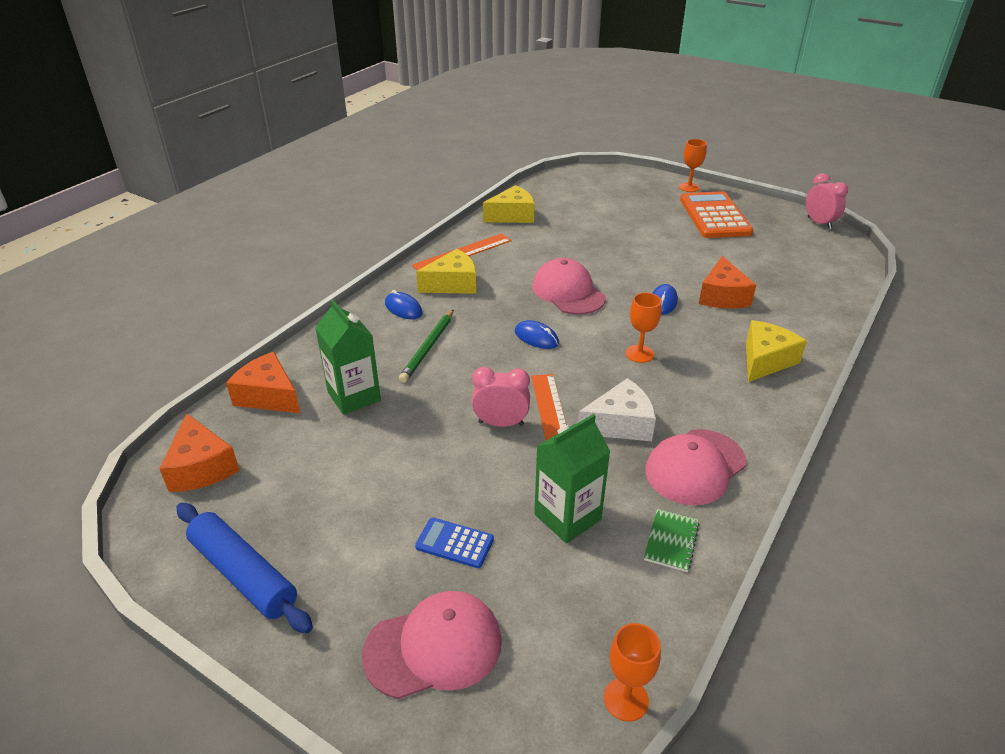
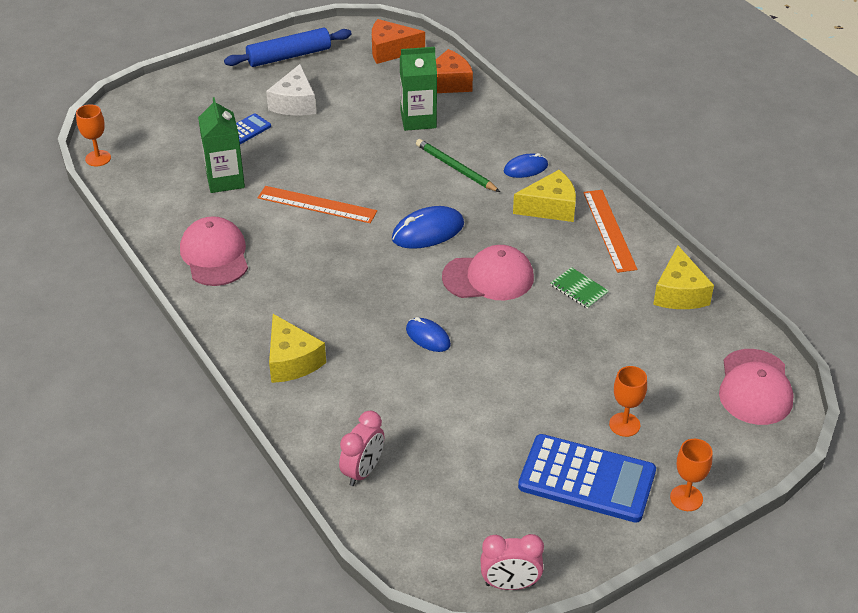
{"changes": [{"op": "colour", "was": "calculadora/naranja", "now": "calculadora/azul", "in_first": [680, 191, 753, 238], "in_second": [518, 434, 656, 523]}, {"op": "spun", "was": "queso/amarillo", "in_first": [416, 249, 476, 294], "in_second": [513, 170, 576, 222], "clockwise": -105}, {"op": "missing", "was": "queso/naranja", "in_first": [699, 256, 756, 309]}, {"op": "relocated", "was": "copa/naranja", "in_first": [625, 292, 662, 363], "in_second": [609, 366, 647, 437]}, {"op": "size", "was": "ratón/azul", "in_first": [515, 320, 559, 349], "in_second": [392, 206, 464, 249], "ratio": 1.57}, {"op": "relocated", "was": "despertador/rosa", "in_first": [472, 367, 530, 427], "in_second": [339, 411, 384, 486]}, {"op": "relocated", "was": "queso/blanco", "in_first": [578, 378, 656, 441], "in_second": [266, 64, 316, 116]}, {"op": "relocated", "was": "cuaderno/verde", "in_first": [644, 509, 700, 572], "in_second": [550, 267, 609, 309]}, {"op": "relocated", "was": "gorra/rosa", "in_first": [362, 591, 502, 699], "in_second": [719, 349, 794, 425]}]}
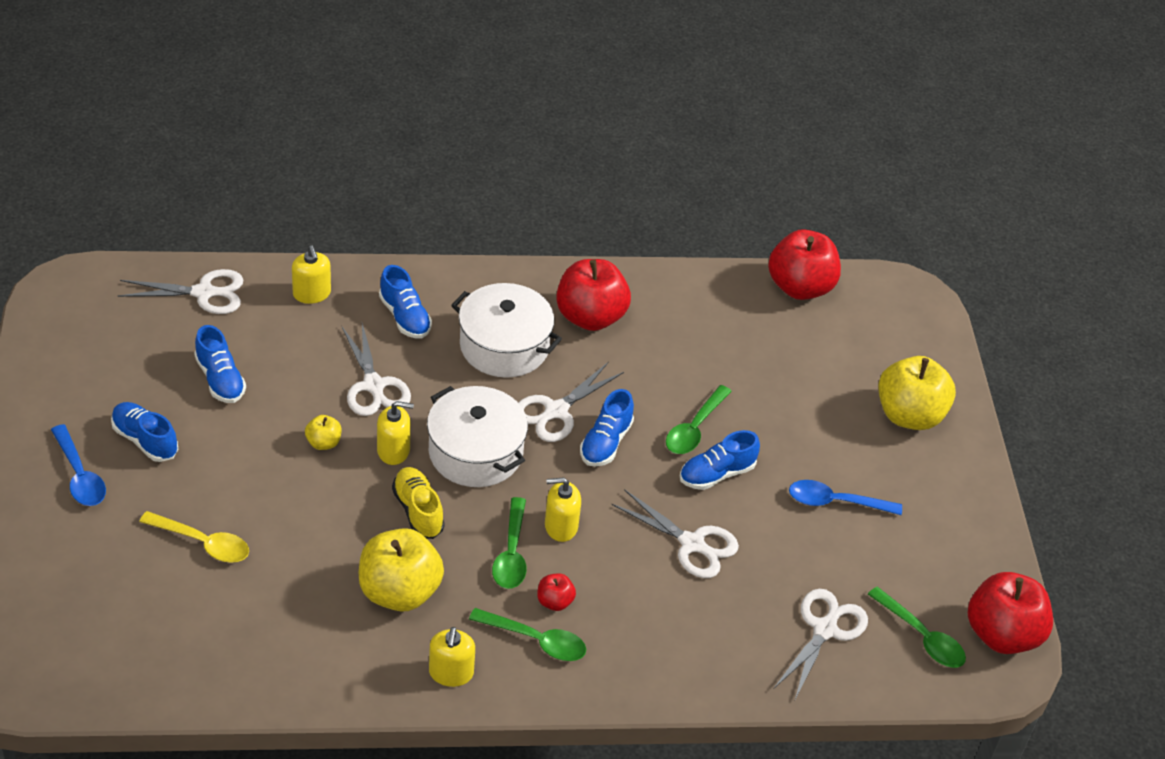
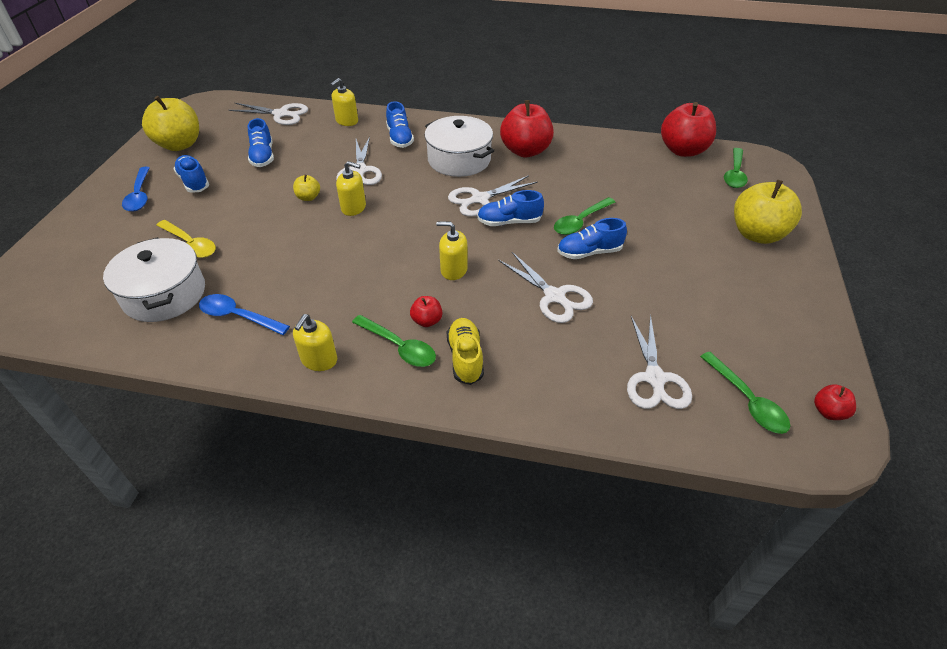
{"changes": [{"op": "spun", "was": "dispensador de jabón/amarillo", "in_first": [292, 245, 331, 304], "in_second": [330, 78, 358, 126], "clockwise": 45}, {"op": "relocated", "was": "olla/blanco", "in_first": [427, 386, 528, 487], "in_second": [103, 237, 205, 322]}, {"op": "spun", "was": "zapato/azul", "in_first": [580, 389, 634, 466], "in_second": [477, 190, 544, 226], "clockwise": 45}, {"op": "relocated", "was": "zapato/amarillo", "in_first": [392, 467, 445, 539], "in_second": [447, 318, 484, 385]}, {"op": "relocated", "was": "cuchara/azul", "in_first": [789, 480, 902, 515], "in_second": [199, 294, 290, 335]}, {"op": "relocated", "was": "cuchara/verde", "in_first": [492, 497, 527, 589], "in_second": [724, 148, 748, 188]}, {"op": "relocated", "was": "manzana/amarillo", "in_first": [359, 528, 444, 612], "in_second": [142, 96, 199, 151]}, {"op": "size", "was": "manzana/rojo", "in_first": [968, 572, 1053, 654], "in_second": [814, 384, 856, 420], "ratio": 0.46}, {"op": "spun", "was": "tijeras/blanco", "in_first": [774, 589, 868, 699], "in_second": [627, 314, 692, 409], "clockwise": 135}]}
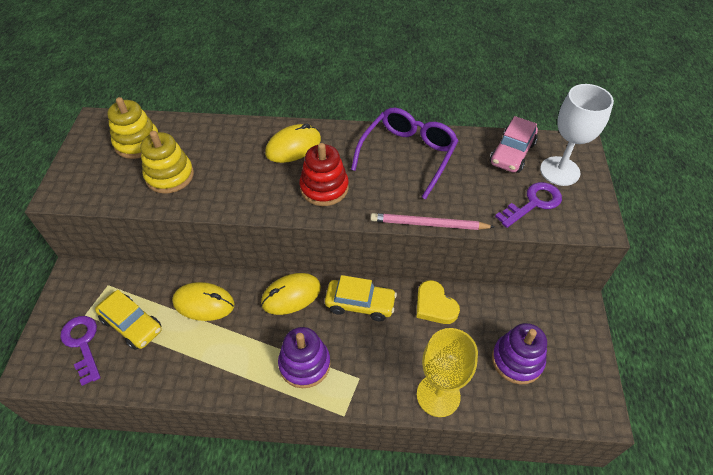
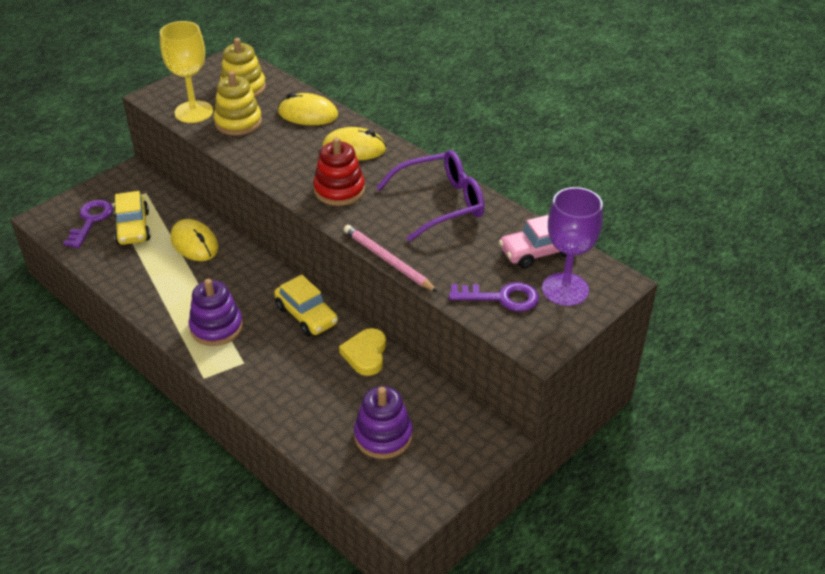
{"changes": [{"op": "colour", "was": "copa/blanco", "now": "copa/morado", "in_first": [540, 84, 614, 186], "in_second": [542, 187, 603, 306]}, {"op": "relocated", "was": "ratón/amarillo", "in_first": [261, 273, 321, 315], "in_second": [278, 93, 338, 125]}, {"op": "relocated", "was": "copa/amarillo", "in_first": [417, 328, 478, 417], "in_second": [160, 21, 213, 123]}]}
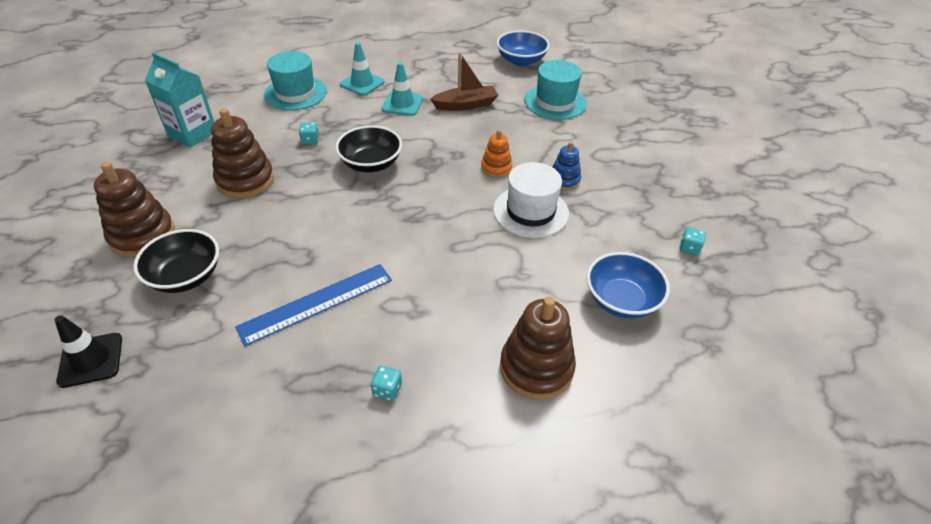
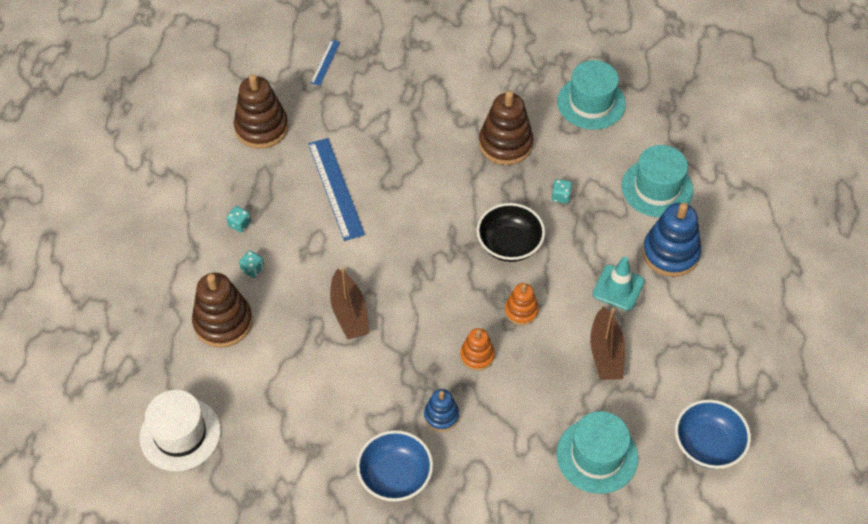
{"changes": [{"op": "exchanged", "was": "cono de tráfico/turquesa", "now": "juguete apilable/azul", "in_first": [340, 42, 385, 96], "in_second": [642, 203, 701, 277]}, {"op": "exchanged", "was": "cartón de leche/turquesa", "now": "sombrero/turquesa", "in_first": [145, 52, 214, 148], "in_second": [557, 60, 626, 130]}, {"op": "relocated", "was": "juguete apilable/marrón", "in_first": [94, 162, 175, 258], "in_second": [234, 74, 288, 149]}, {"op": "relocated", "was": "sombrero/blanco", "in_first": [493, 162, 569, 238], "in_second": [140, 390, 221, 471]}, {"op": "relocated", "was": "dado/turquesa", "in_first": [679, 227, 706, 256], "in_second": [239, 250, 264, 278]}, {"op": "missing", "was": "cuenco/negro", "in_first": [133, 229, 219, 293]}, {"op": "relocated", "was": "cuenco/azul", "in_first": [586, 252, 670, 318], "in_second": [356, 430, 433, 502]}, {"op": "exchanged", "was": "cono de tráfico/negro", "now": "regla/azul", "in_first": [55, 315, 122, 388], "in_second": [311, 40, 340, 86]}, {"op": "appeared", "now": "barco/marrón", "in_second": [330, 267, 369, 339]}, {"op": "appeared", "now": "juguete apilable/naranja", "in_second": [505, 283, 539, 325]}]}
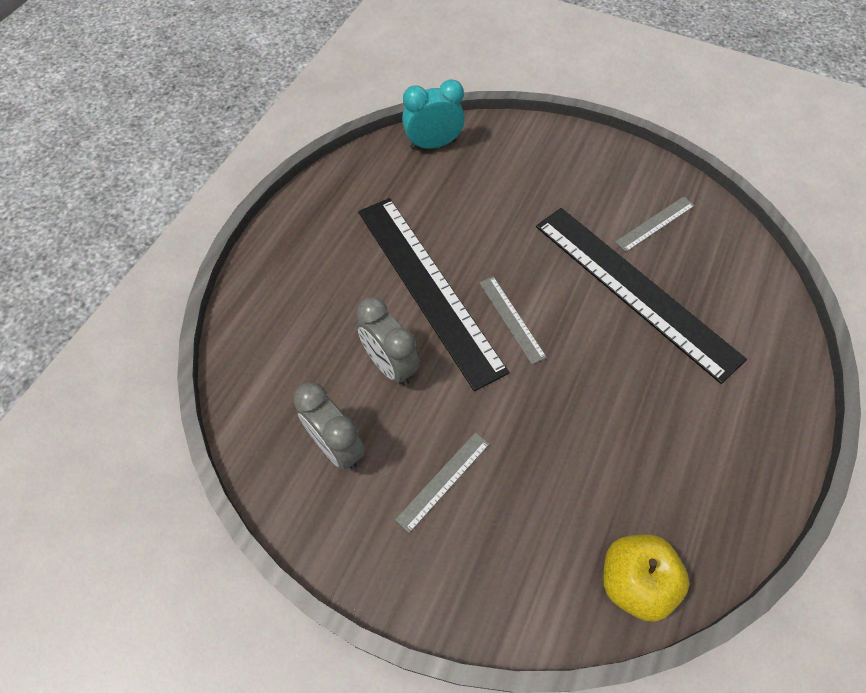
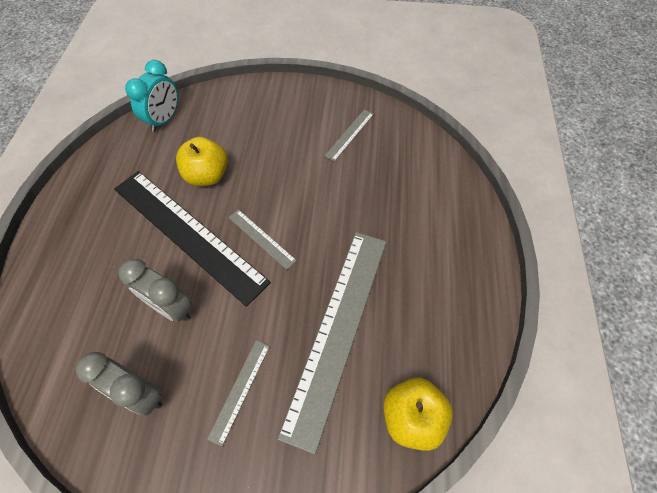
{"changes": [{"op": "spun", "was": "despertador/turquesa", "in_first": [402, 79, 465, 150], "in_second": [125, 60, 178, 132], "clockwise": 150}, {"op": "missing", "was": "regla/negro", "in_first": [536, 208, 747, 384]}, {"op": "appeared", "now": "manzana/amarillo", "in_second": [176, 137, 228, 186]}, {"op": "appeared", "now": "regla/gris", "in_second": [278, 232, 386, 454]}]}
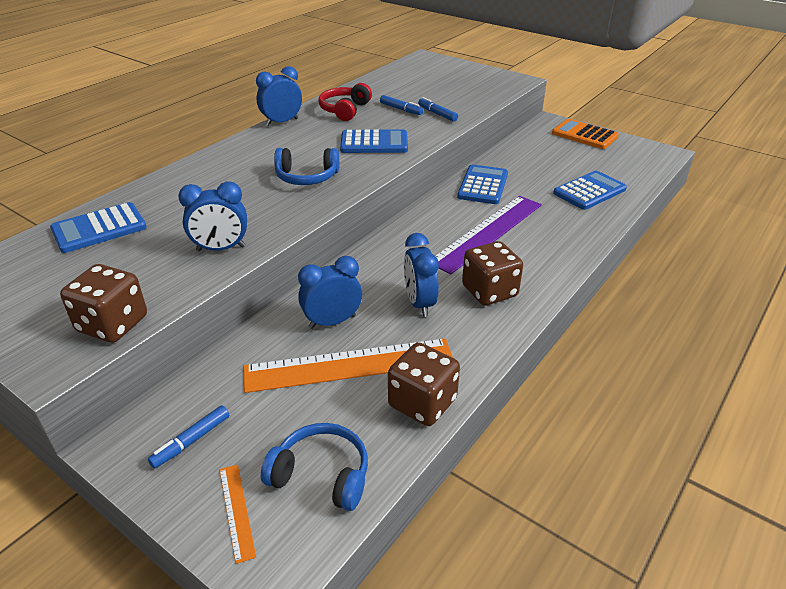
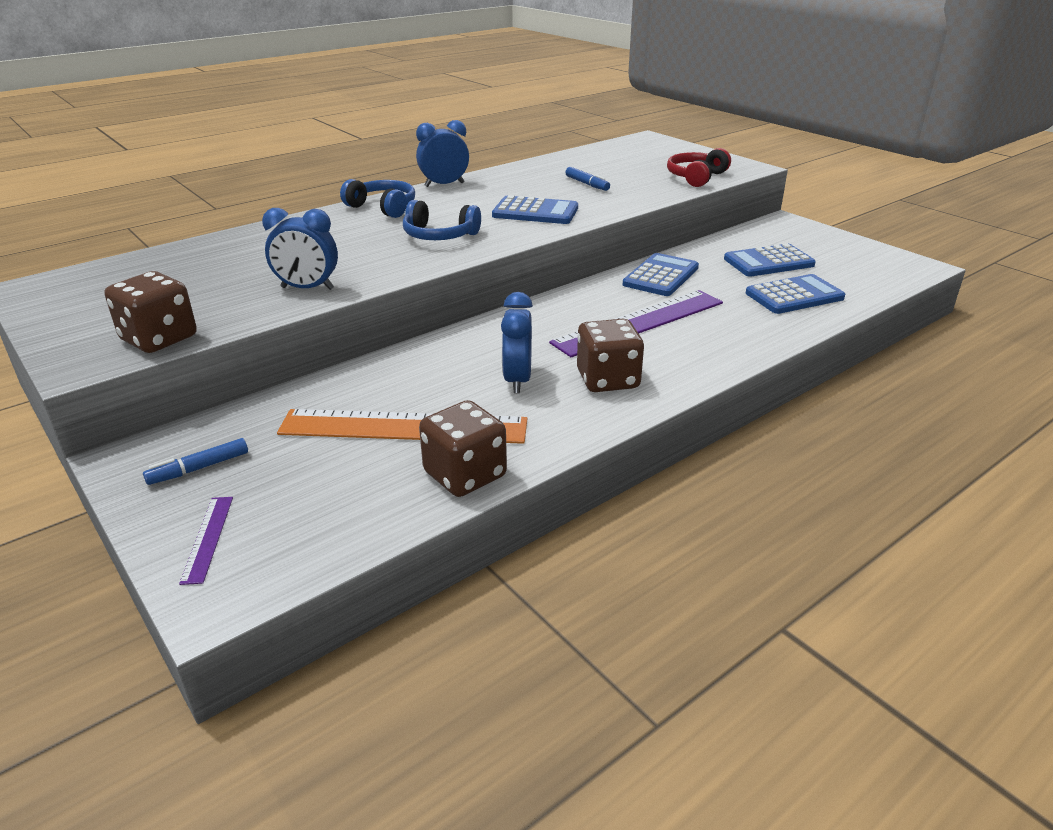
{"changes": [{"op": "relocated", "was": "auriculares/rojo", "in_first": [318, 83, 372, 121], "in_second": [667, 148, 731, 187]}, {"op": "missing", "was": "rotulador/azul", "in_first": [418, 97, 458, 122]}, {"op": "missing", "was": "calculadora/naranja", "in_first": [552, 119, 619, 149]}, {"op": "relocated", "was": "calculadora/azul", "in_first": [50, 202, 147, 253], "in_second": [724, 244, 816, 277]}, {"op": "missing", "was": "despertador/azul", "in_first": [298, 256, 362, 329]}, {"op": "relocated", "was": "auriculares/azul", "in_first": [261, 423, 368, 511], "in_second": [340, 179, 415, 218]}, {"op": "colour", "was": "regla/naranja", "now": "regla/morado", "in_first": [219, 464, 256, 564], "in_second": [179, 497, 233, 585]}]}
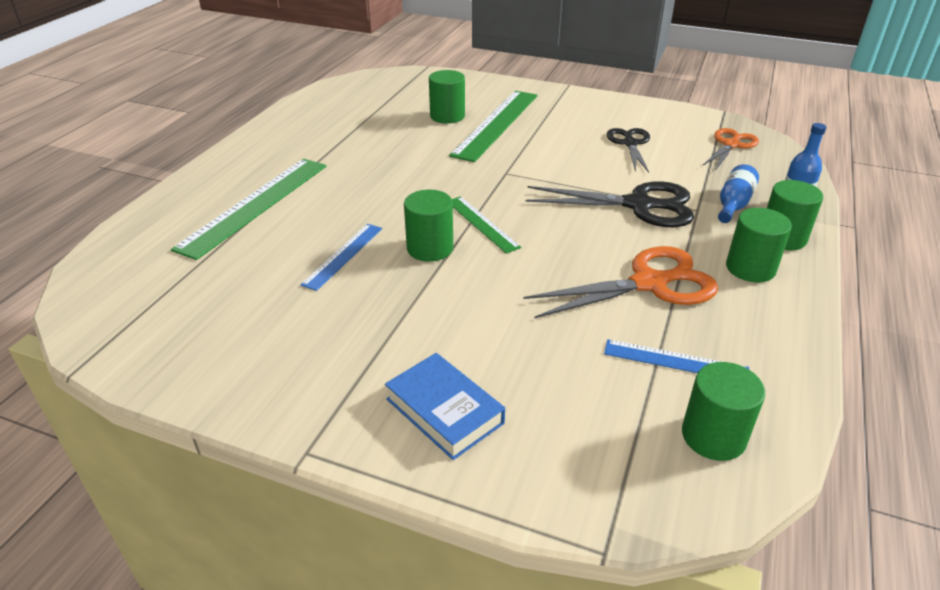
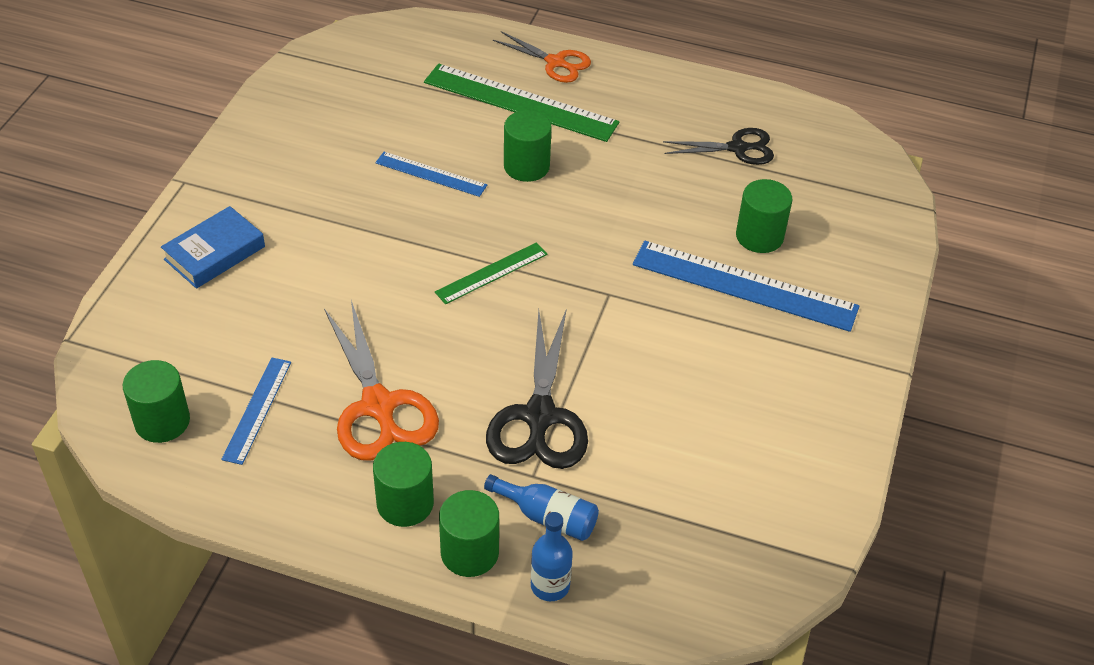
{"changes": [{"op": "colour", "was": "regla/verde", "now": "regla/azul", "in_first": [449, 91, 538, 162], "in_second": [633, 241, 860, 332]}, {"op": "relocated", "was": "tijeras/negro", "in_first": [607, 128, 650, 173], "in_second": [663, 128, 774, 165]}, {"op": "relocated", "was": "tijeras/naranja", "in_first": [702, 128, 759, 171], "in_second": [493, 31, 591, 83]}, {"op": "relocated", "was": "cilindro/verde", "in_first": [404, 190, 453, 262], "in_second": [504, 110, 552, 182]}]}
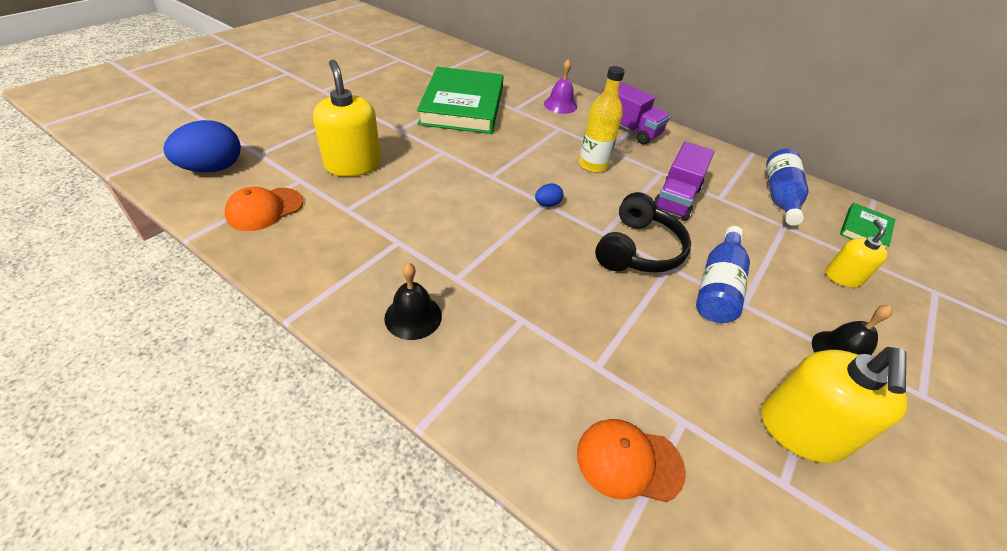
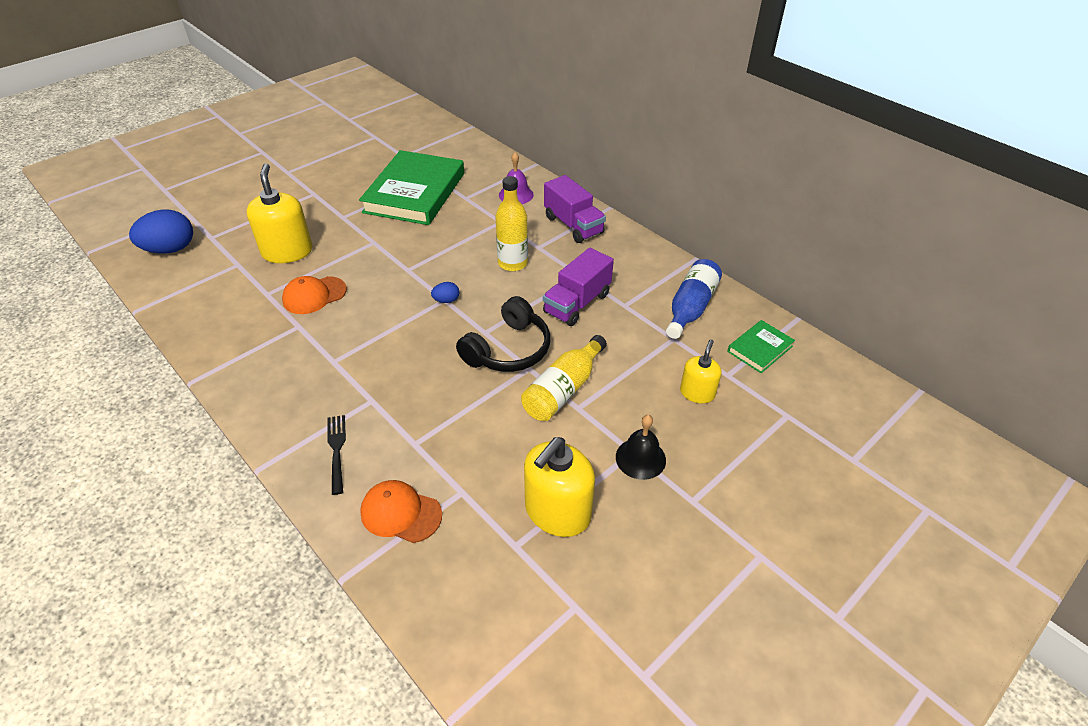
{"changes": [{"op": "relocated", "was": "gorra/naranja", "in_first": [225, 187, 303, 231], "in_second": [282, 276, 347, 314]}, {"op": "colour", "was": "botella/azul", "now": "botella/amarillo", "in_first": [696, 226, 750, 323], "in_second": [521, 335, 607, 421]}, {"op": "missing", "was": "campana/negro", "in_first": [384, 263, 442, 340]}, {"op": "appeared", "now": "tenedor/negro", "in_second": [327, 415, 346, 495]}]}
